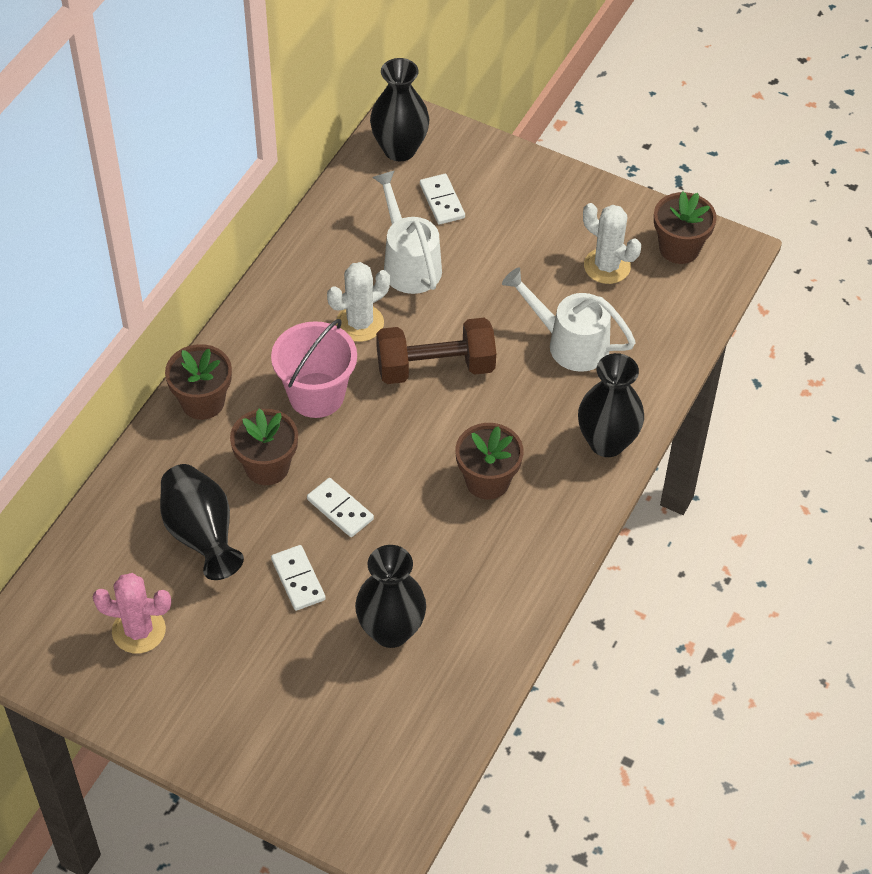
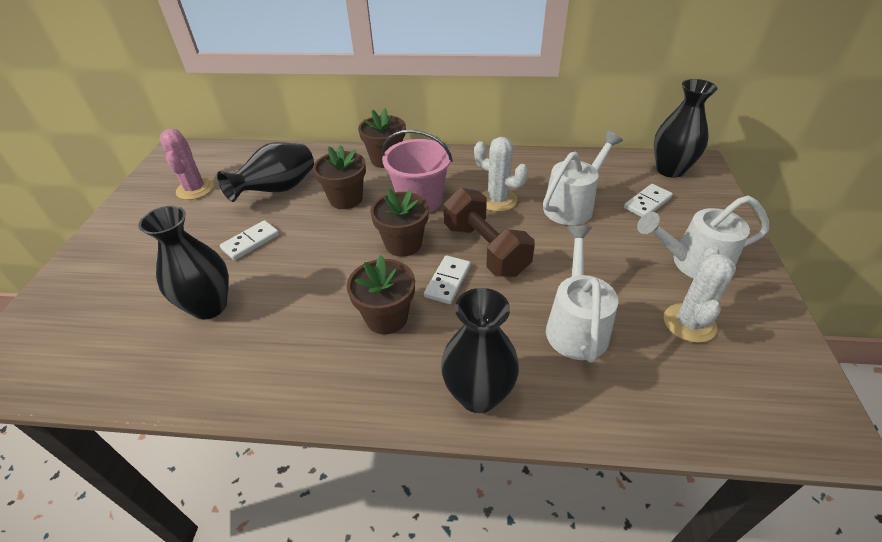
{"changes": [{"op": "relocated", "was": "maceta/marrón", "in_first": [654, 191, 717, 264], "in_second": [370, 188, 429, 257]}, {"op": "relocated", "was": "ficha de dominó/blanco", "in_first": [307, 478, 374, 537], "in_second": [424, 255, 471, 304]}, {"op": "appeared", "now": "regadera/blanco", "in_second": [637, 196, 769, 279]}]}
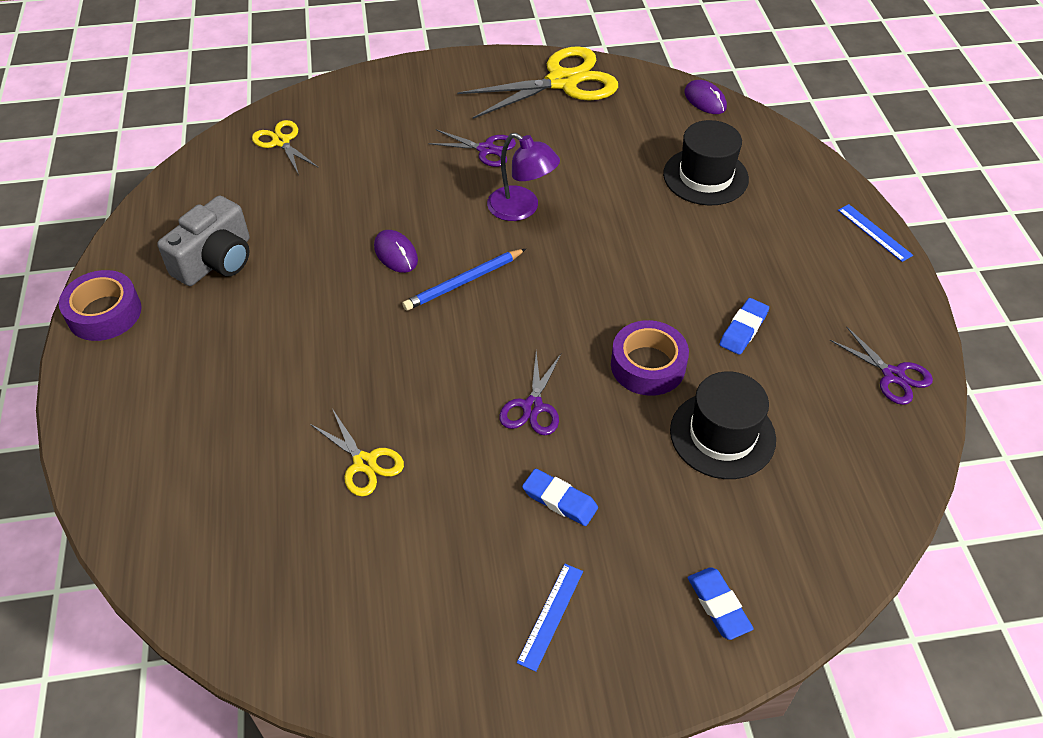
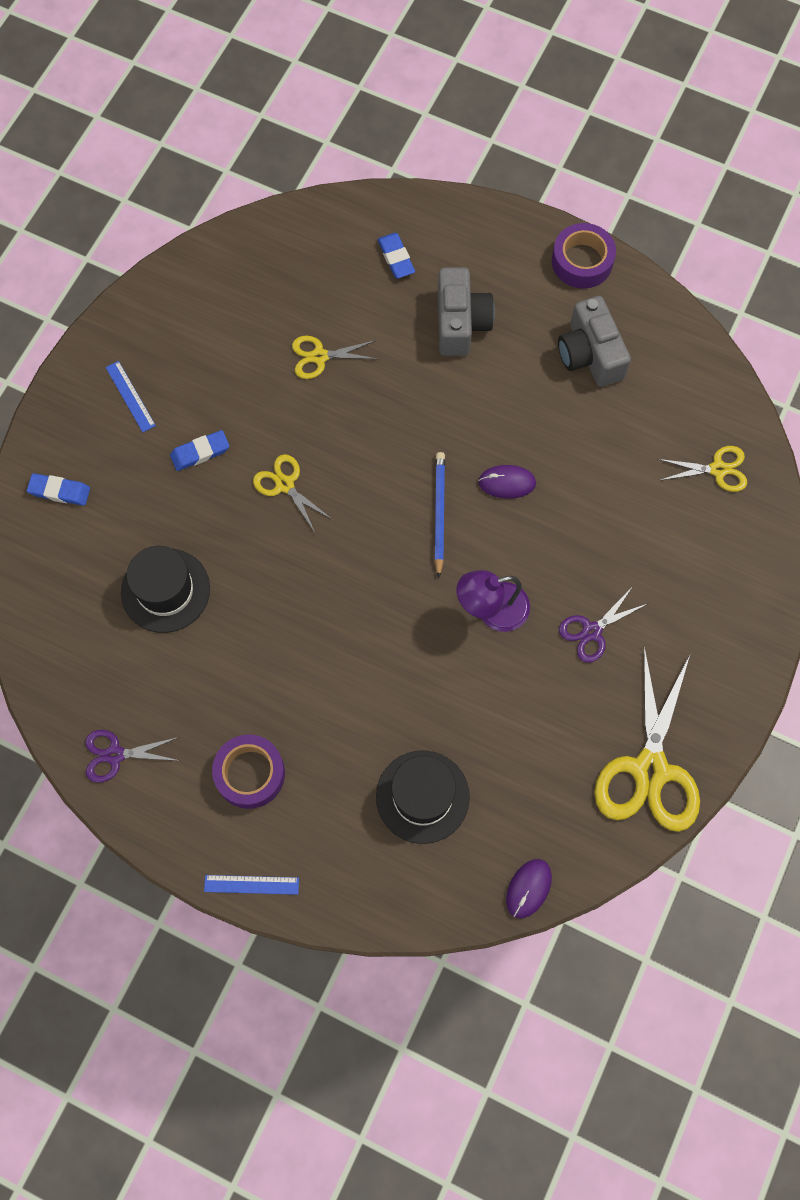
{"changes": [{"op": "spun", "was": "ratón/morado", "in_first": [684, 80, 727, 114], "in_second": [506, 859, 552, 919], "clockwise": -60}, {"op": "relocated", "was": "goma de borrar/azul", "in_first": [719, 298, 769, 355], "in_second": [377, 233, 415, 278]}, {"op": "relocated", "was": "cinta adhesiva/morado", "in_first": [611, 320, 689, 396], "in_second": [212, 735, 285, 809]}, {"op": "colour", "was": "tijeras/morado", "now": "tijeras/amarillo", "in_first": [499, 352, 561, 435], "in_second": [253, 454, 333, 532]}, {"op": "appeared", "now": "cámara/gris", "in_second": [438, 267, 495, 356]}]}
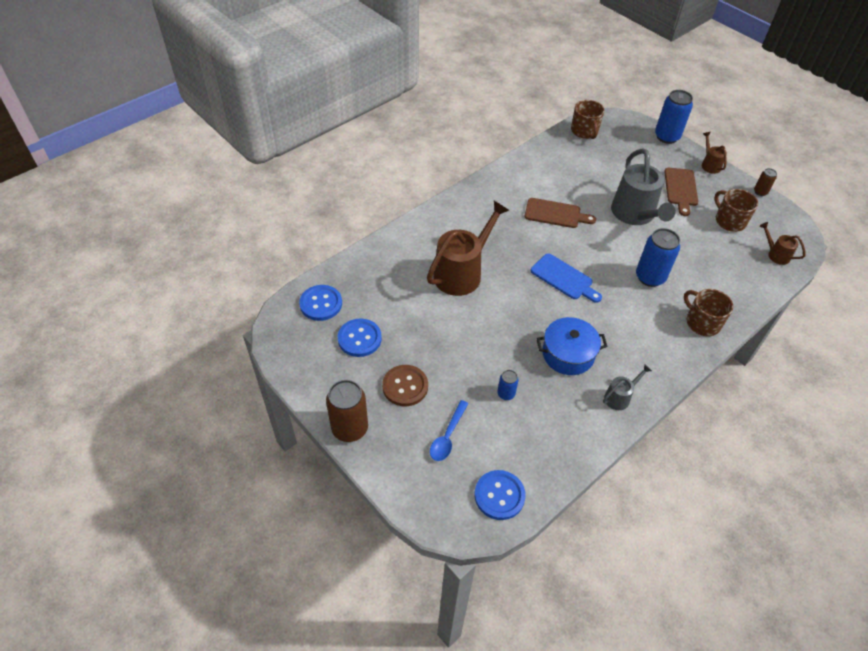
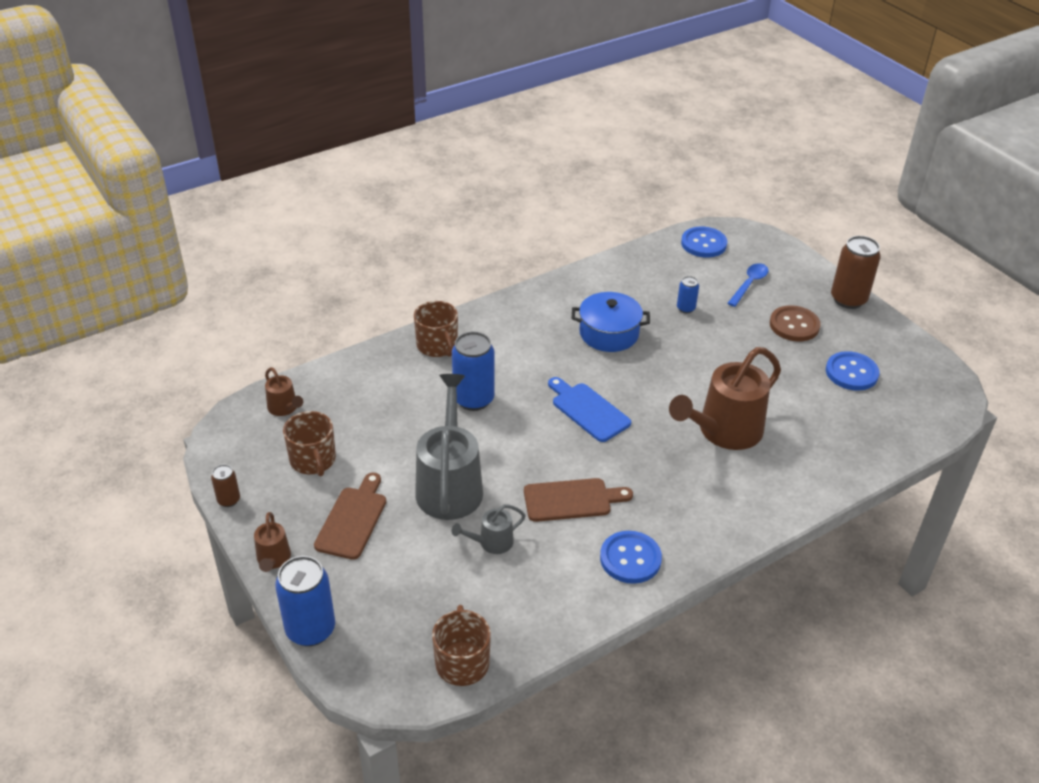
{"changes": [{"op": "spun", "was": "tabla de cortar/marrón", "in_first": [525, 198, 596, 228], "in_second": [524, 478, 633, 522], "clockwise": 150}, {"op": "relocated", "was": "botón/azul", "in_first": [299, 285, 342, 321], "in_second": [600, 531, 662, 584]}, {"op": "relocated", "was": "regadera/gris", "in_first": [603, 364, 652, 410], "in_second": [452, 504, 526, 554]}]}
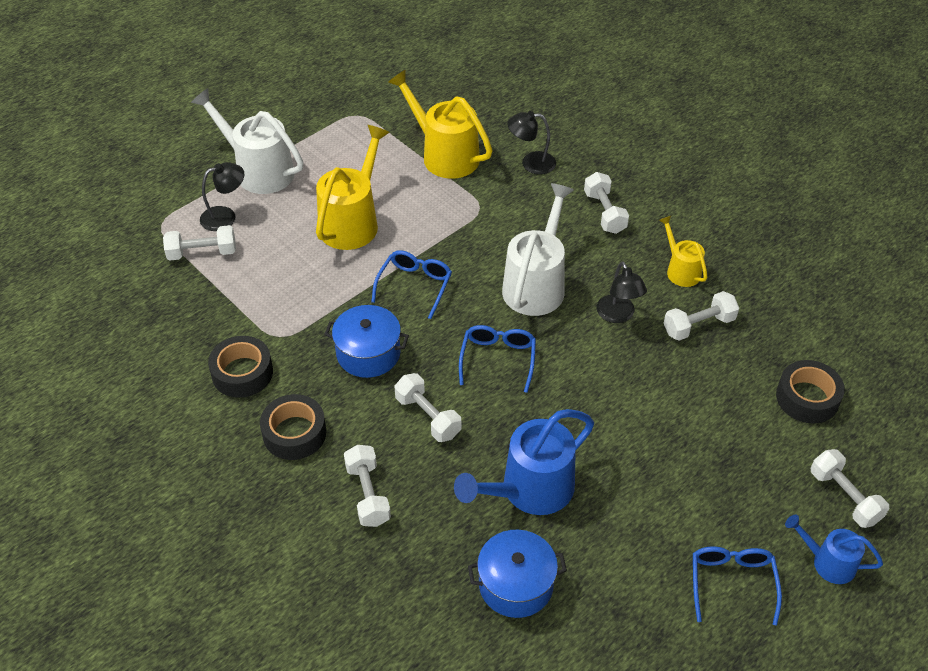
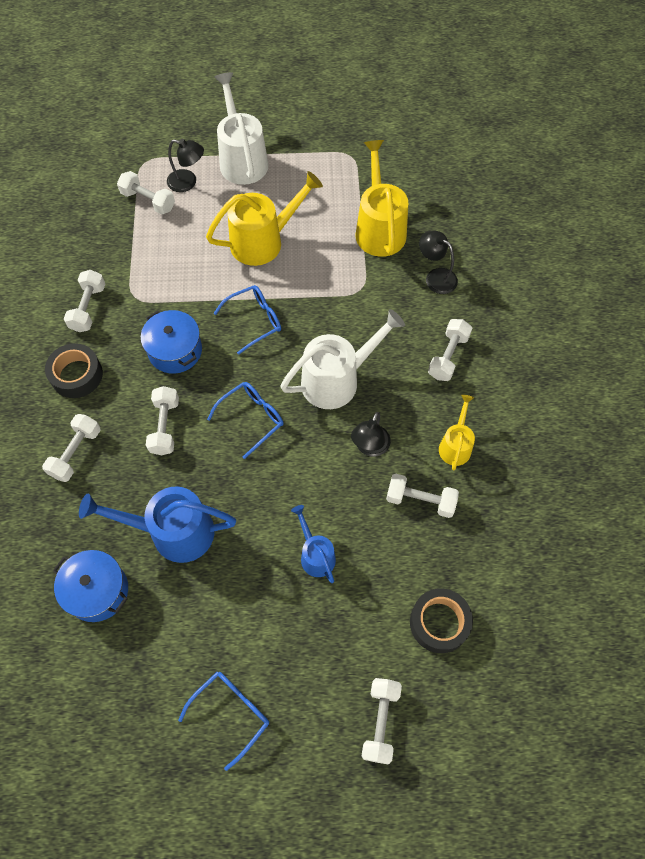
{"changes": [{"op": "exchanged", "was": "cinta adhesiva/negro", "now": "mancuerna/blanco", "in_first": [208, 336, 273, 398], "in_second": [64, 270, 105, 332]}, {"op": "relocated", "was": "regadera/azul", "in_first": [785, 514, 883, 584], "in_second": [291, 505, 336, 583]}]}
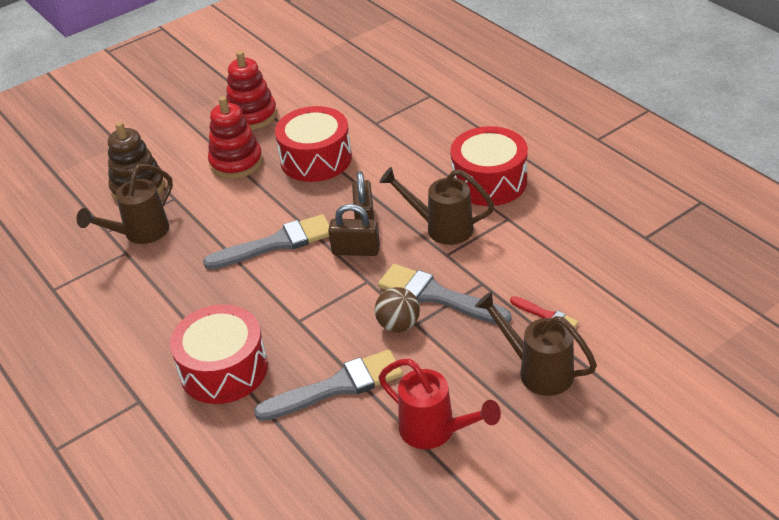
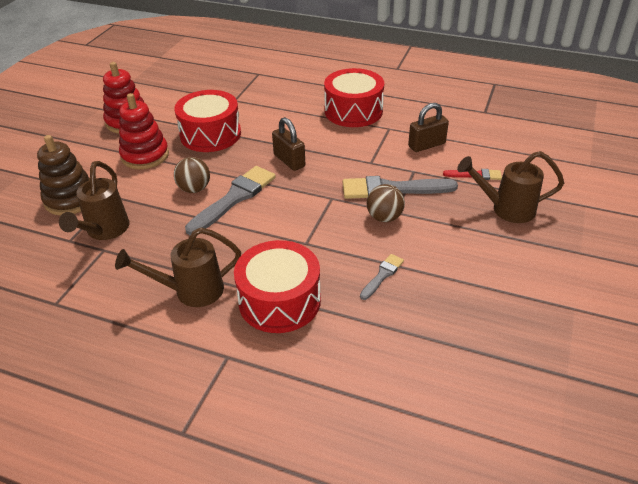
{"changes": [{"op": "relocated", "was": "regadera/marrón", "in_first": [379, 167, 494, 245], "in_second": [115, 227, 241, 307]}, {"op": "relocated", "was": "candado/marrón", "in_first": [328, 204, 380, 256], "in_second": [408, 103, 449, 152]}, {"op": "size", "was": "pincel/gris", "in_first": [254, 350, 403, 421], "in_second": [360, 254, 404, 300], "ratio": 0.51}, {"op": "missing", "was": "regadera/rojo", "in_first": [378, 359, 501, 449]}, {"op": "appeared", "now": "pelota/marrón", "in_second": [174, 157, 210, 193]}]}
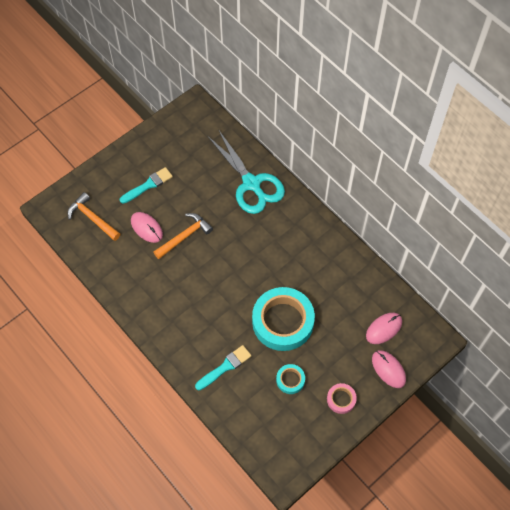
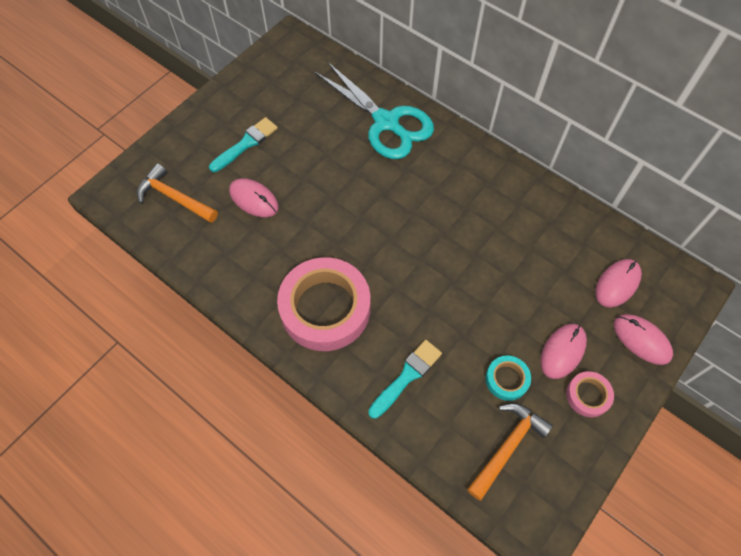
{"changes": [{"op": "relocated", "was": "martillo/naranja", "in_first": [153, 213, 213, 259], "in_second": [467, 403, 553, 501]}, {"op": "missing", "was": "cinta adhesiva/turquesa", "in_first": [252, 287, 315, 351]}, {"op": "appeared", "now": "cinta adhesiva/rosa", "in_second": [277, 257, 370, 351]}, {"op": "appeared", "now": "ratón/rosa", "in_second": [541, 324, 587, 379]}]}
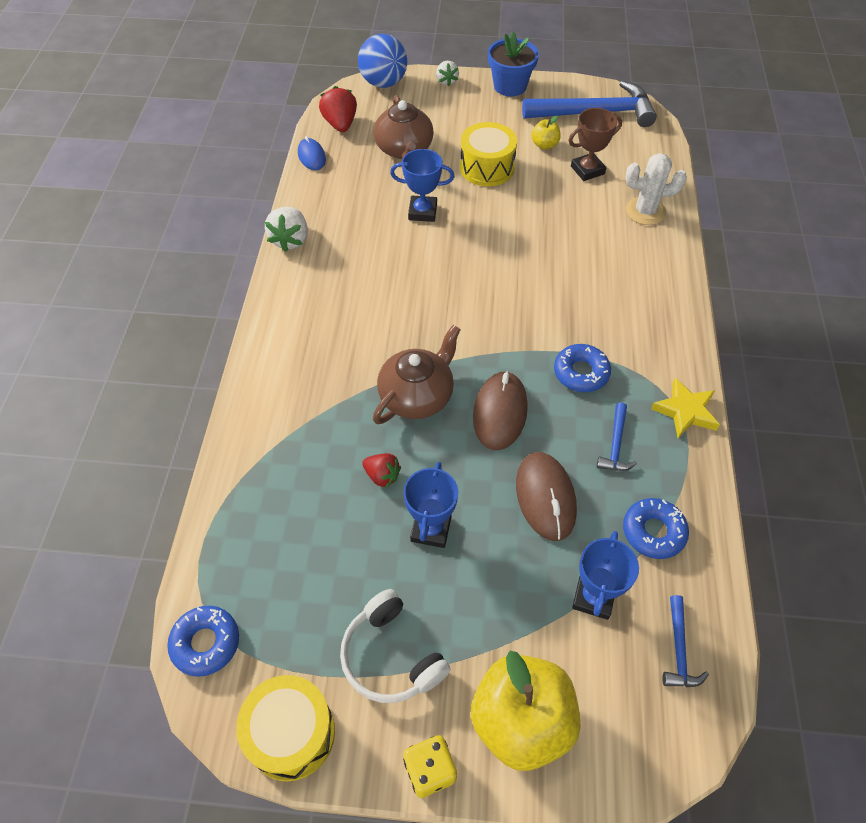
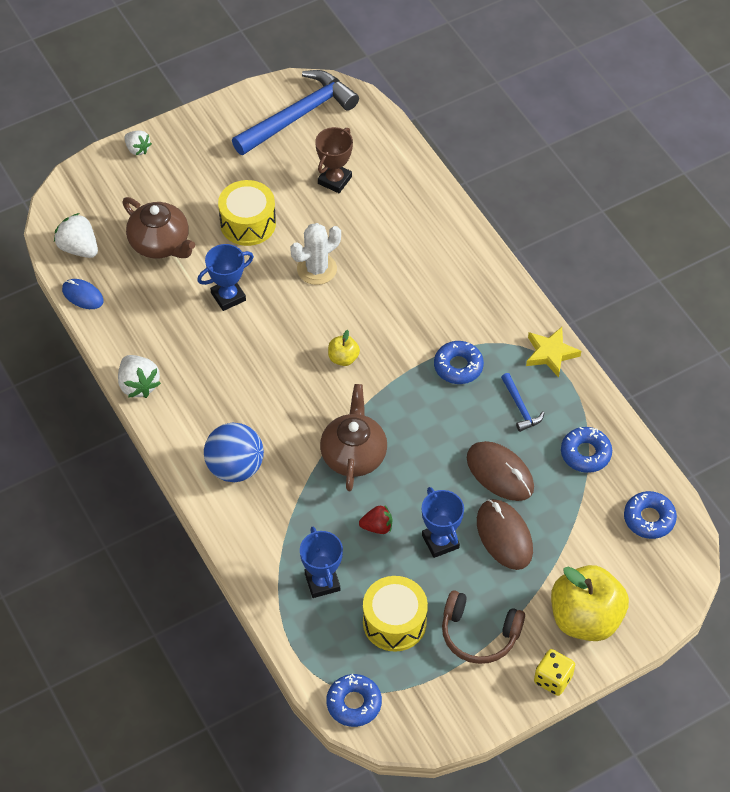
{"changes": [{"op": "missing", "was": "maceta/azul", "in_first": [488, 31, 539, 96]}, {"op": "relocated", "was": "pelota/azul", "in_first": [358, 34, 407, 88], "in_second": [204, 423, 264, 482]}, {"op": "colour", "was": "fresa/rojo", "now": "fresa/blanco", "in_first": [319, 86, 357, 132], "in_second": [54, 213, 98, 258]}, {"op": "relocated", "was": "manzana/amarillo", "in_first": [531, 116, 561, 150], "in_second": [328, 330, 360, 366]}, {"op": "relocated", "was": "cactus/blanco", "in_first": [625, 153, 687, 225], "in_second": [290, 223, 341, 285]}, {"op": "relocated", "was": "ratón/marrón", "in_first": [473, 371, 528, 450], "in_second": [477, 499, 533, 570]}, {"op": "relocated", "was": "trofeo/azul", "in_first": [572, 531, 639, 620], "in_second": [300, 527, 343, 598]}, {"op": "colour", "was": "auriculares/blanco", "now": "auriculares/marrón", "in_first": [340, 589, 451, 703], "in_second": [442, 590, 525, 664]}, {"op": "exchanged", "was": "martillo/azul", "now": "rosquilla/azul", "in_first": [662, 595, 709, 687], "in_second": [624, 491, 677, 539]}, {"op": "relocated", "was": "tambor/amarillo", "in_first": [236, 675, 335, 781], "in_second": [363, 576, 428, 652]}]}
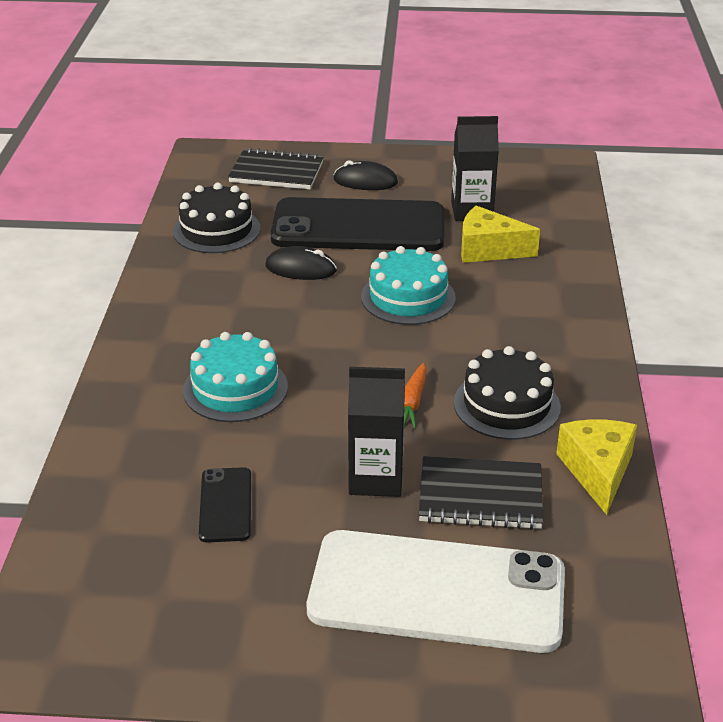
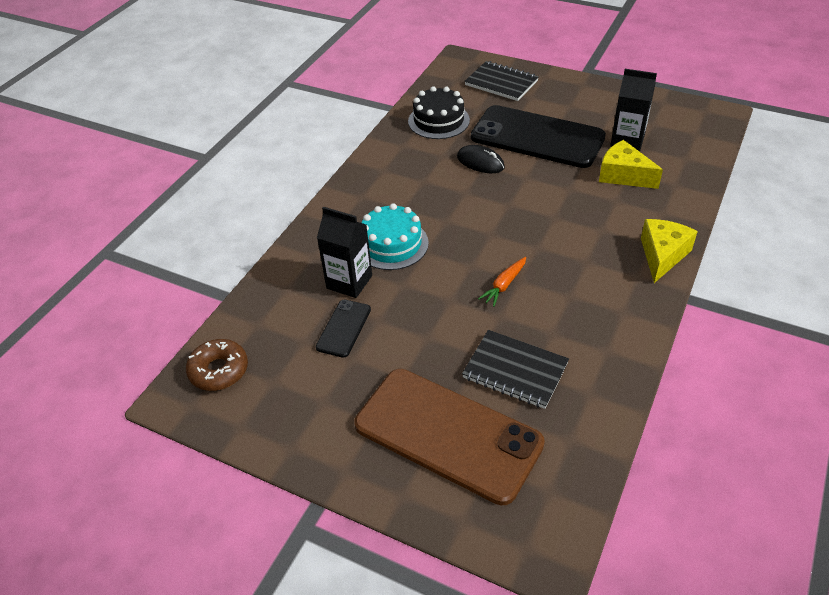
{"changes": [{"op": "missing", "was": "ratón/negro", "in_first": [333, 160, 398, 190]}, {"op": "missing", "was": "tarta/turquesa", "in_first": [361, 246, 456, 325]}, {"op": "missing", "was": "tarta/negro", "in_first": [454, 346, 561, 440]}, {"op": "relocated", "was": "cartón de leche/negro", "in_first": [348, 367, 405, 497], "in_second": [317, 207, 372, 298]}, {"op": "relocated", "was": "queso/amarillo", "in_first": [556, 419, 637, 515], "in_second": [641, 219, 698, 283]}, {"op": "colour", "was": "móvil/blanco", "now": "móvil/marrón", "in_first": [307, 530, 565, 653], "in_second": [354, 369, 545, 505]}, {"op": "appeared", "now": "rosquilla/marrón", "in_second": [186, 339, 248, 391]}]}
